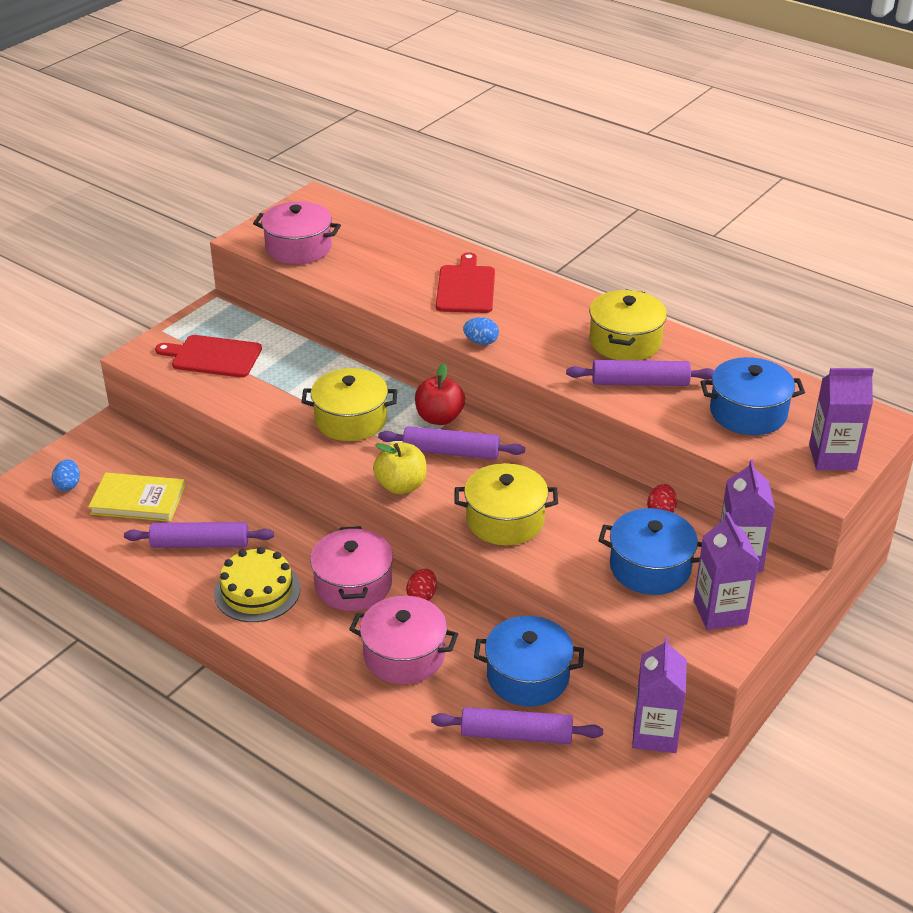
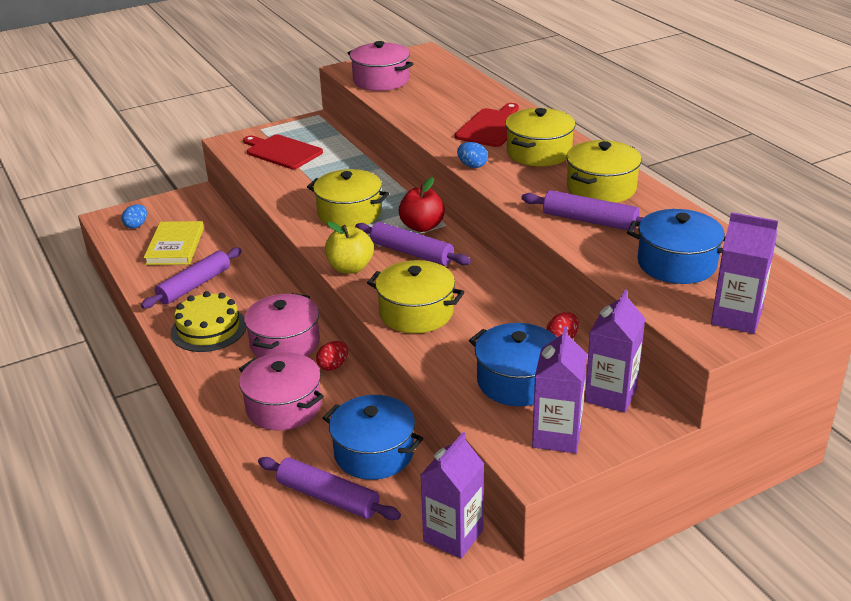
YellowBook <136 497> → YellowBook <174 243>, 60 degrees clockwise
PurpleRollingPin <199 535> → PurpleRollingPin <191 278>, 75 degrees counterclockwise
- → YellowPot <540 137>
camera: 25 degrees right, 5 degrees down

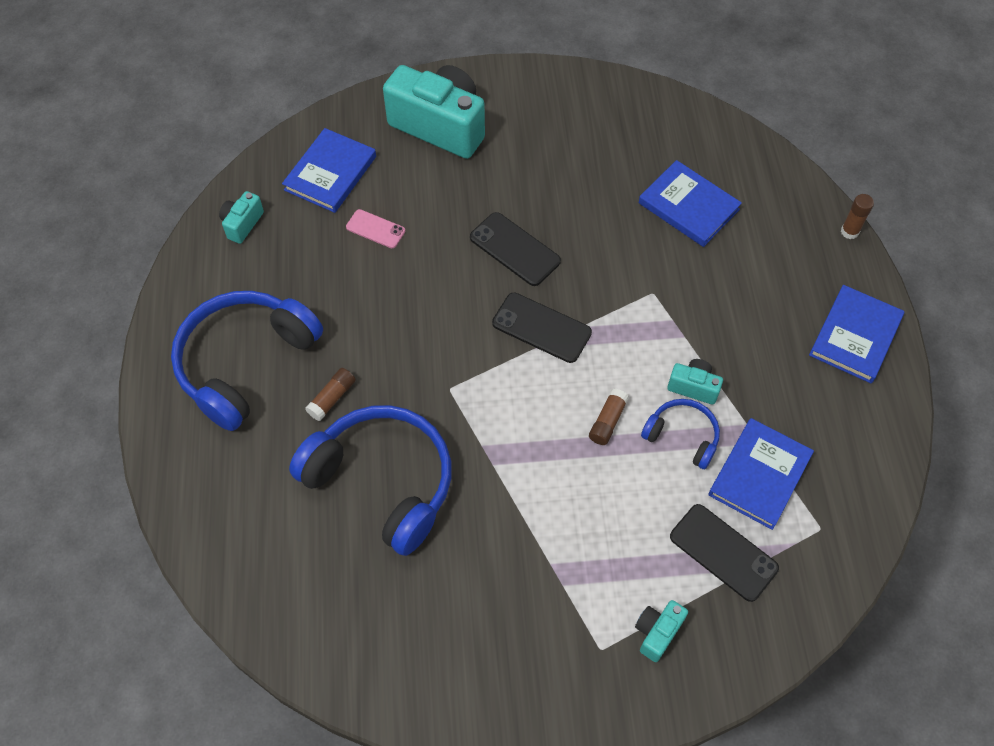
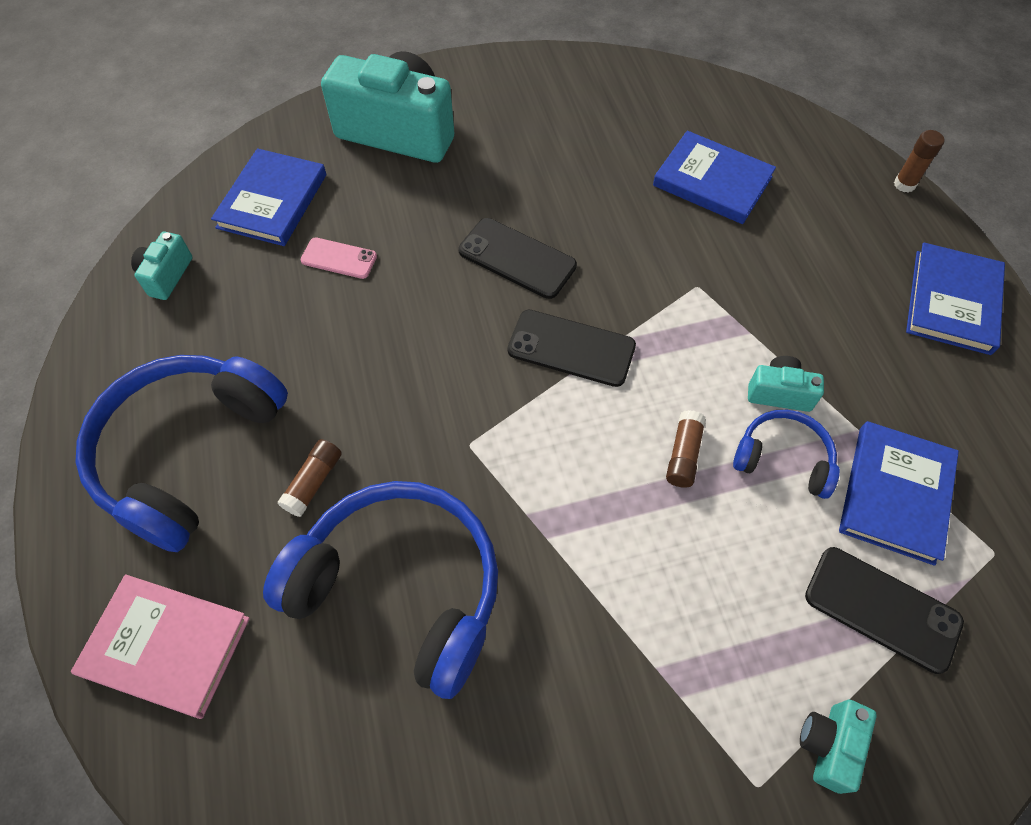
- → PinkBook <160 647>
camera: 10 degrees left, 0 degrees up

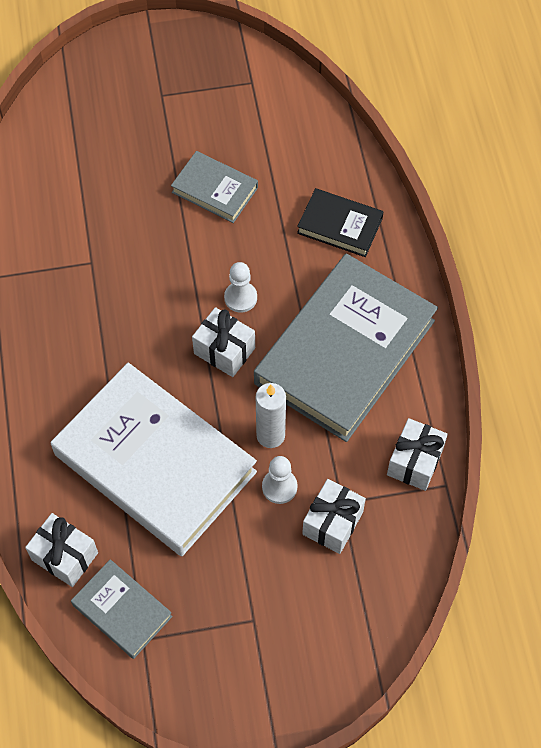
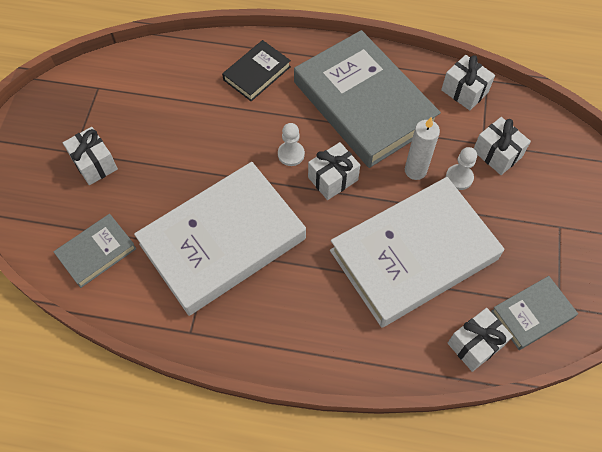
GreyBook <214 187> → GreyBook <95 251>, shifted
- → WhiteGift <90 156>
- → WhiteBook <220 239>
camera: 70 degrees left, 0 degrees up

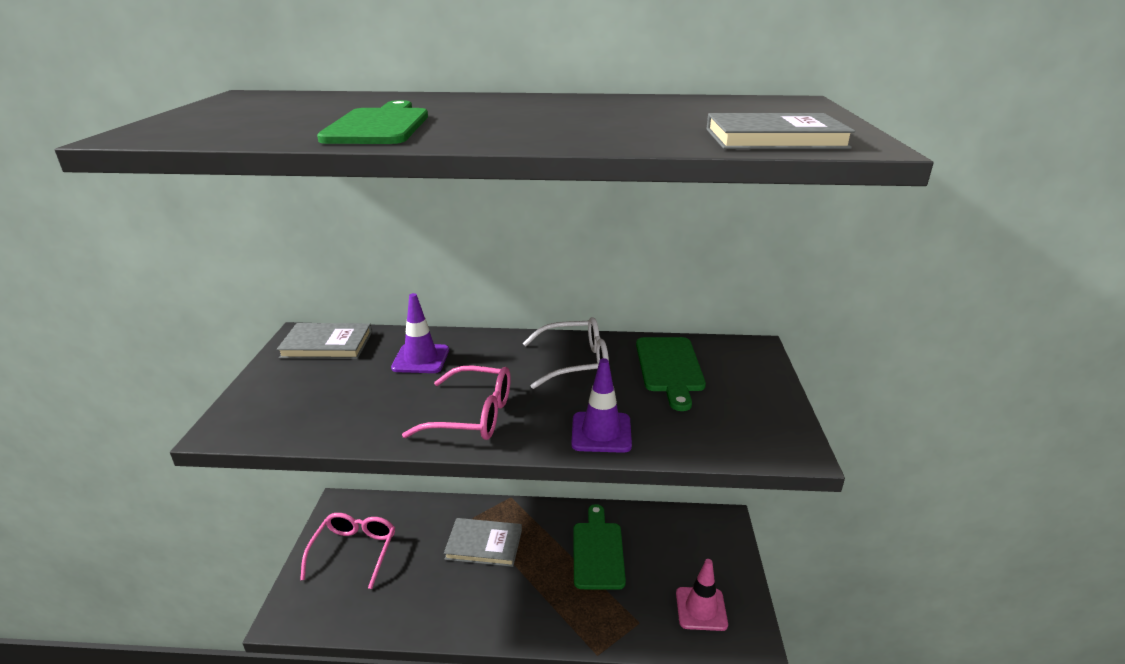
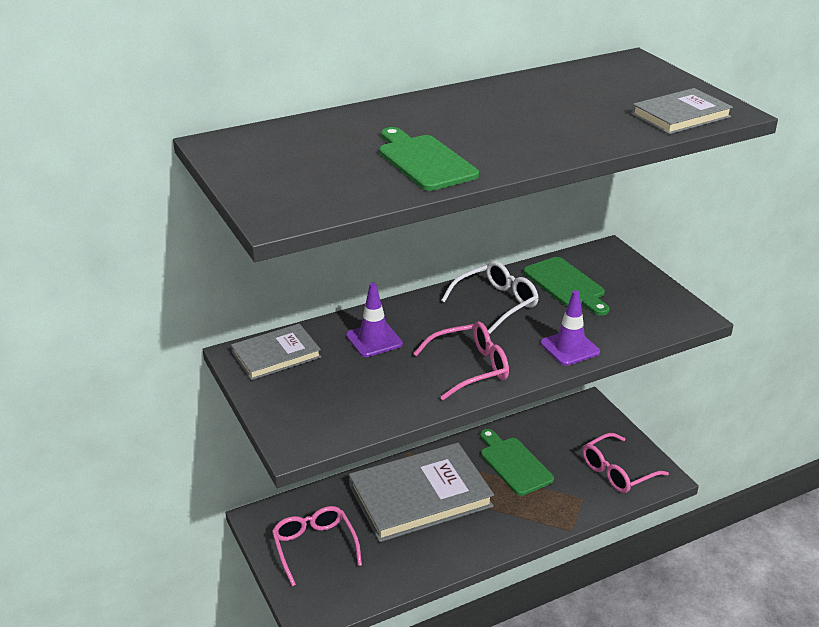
GreyBook <483 542> → GreyBook <421 492>, x1.87
PinkTrafficCone <702 595> → PinkGlasses <626 463>
camera: 30 degrees left, 5 degrees up

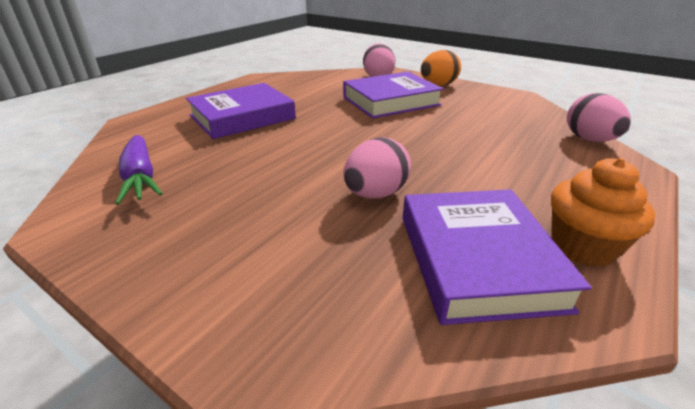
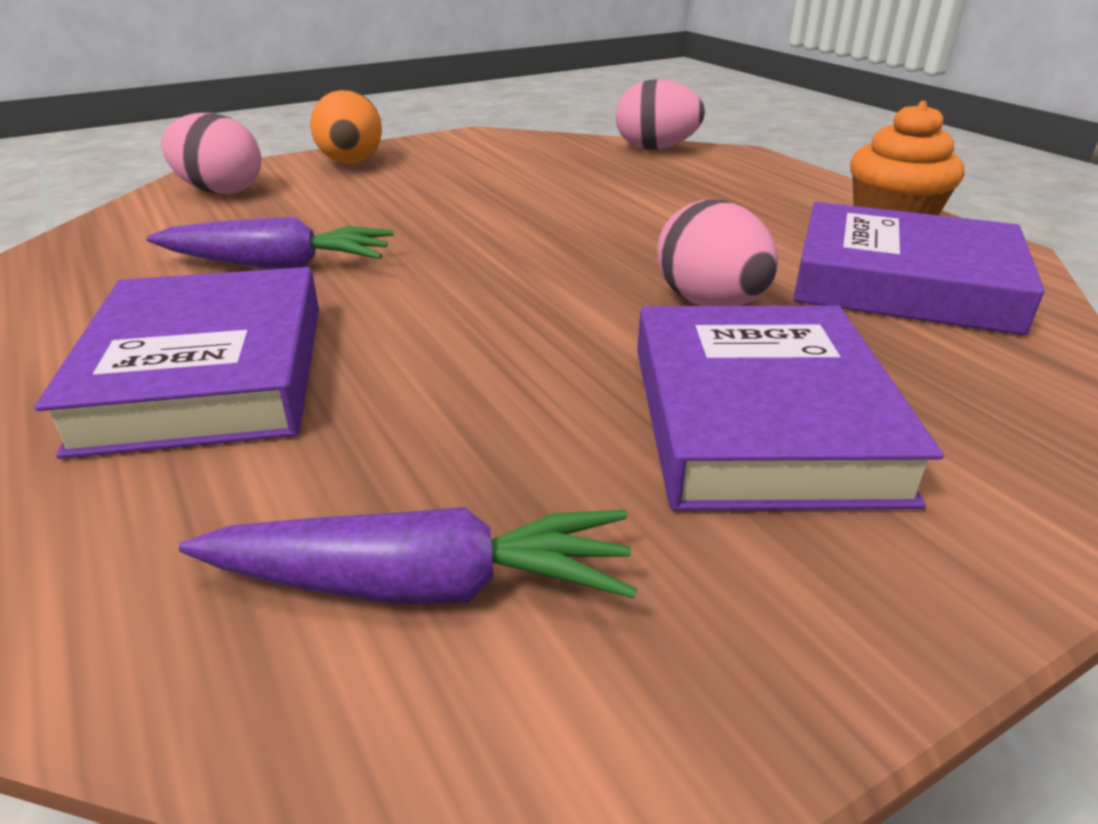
PurpleBook <393 95> → PurpleBook <790 408>, shifted
- → PurpleCarrot <270 243>
camera: 65 degrees left, 0 degrees up

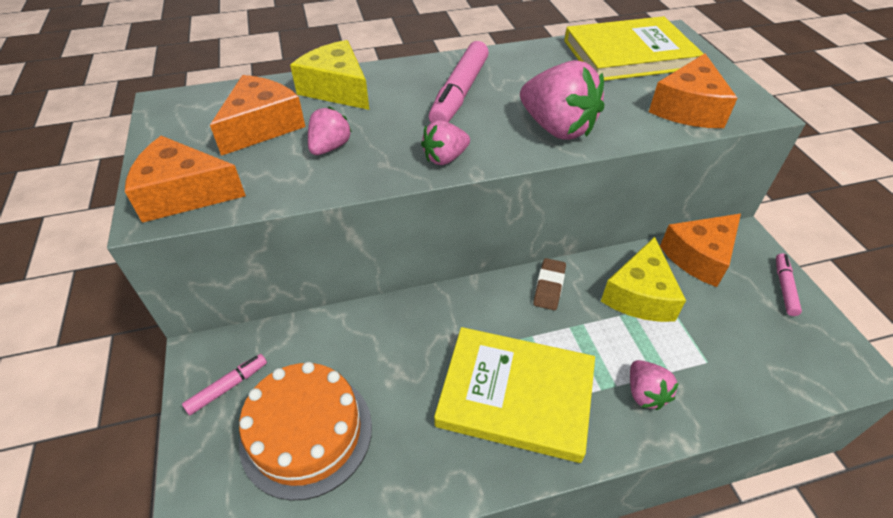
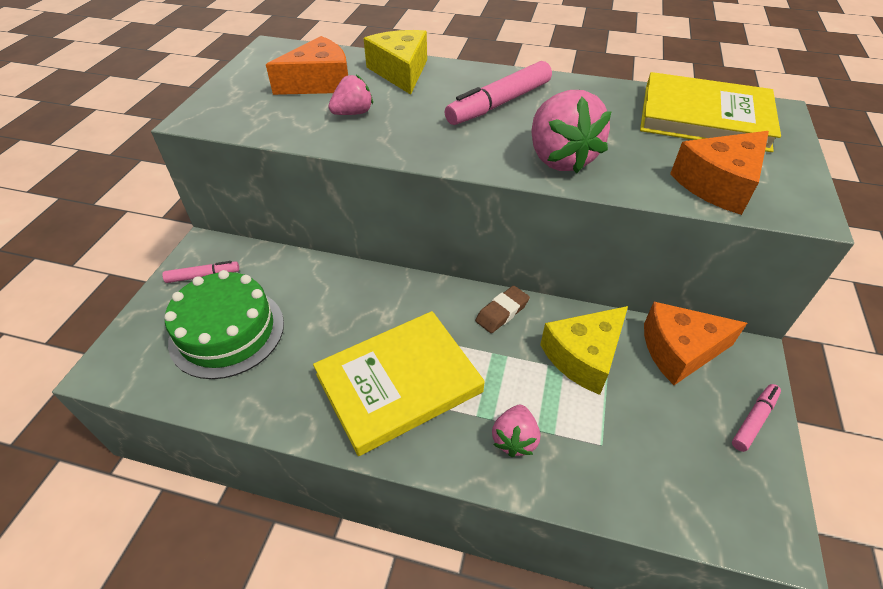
OrangeCheese <185 179> → -
OrangeCake <305 431> → GreenCake <224 324>
PinkStrawberry <445 142> → -
YellowBook <514 395> → YellowBook <399 383>, 75 degrees counterclockwise
camera: 30 degrees right, 0 degrees up

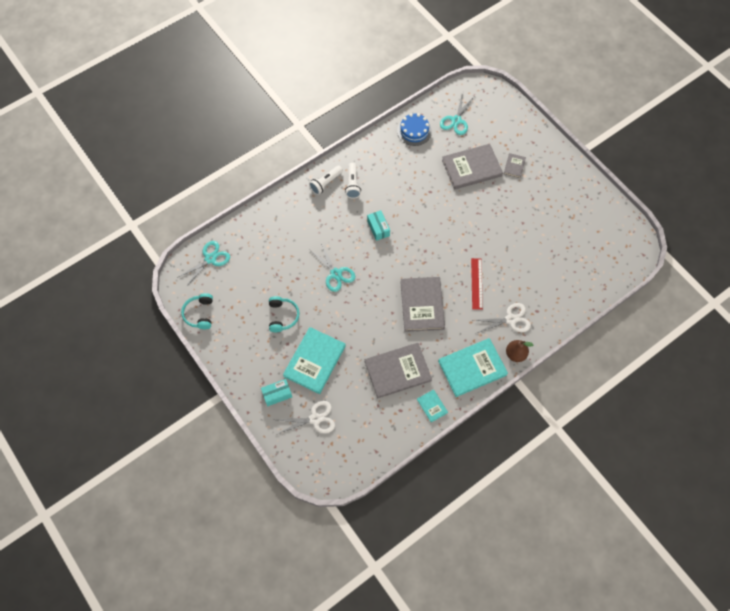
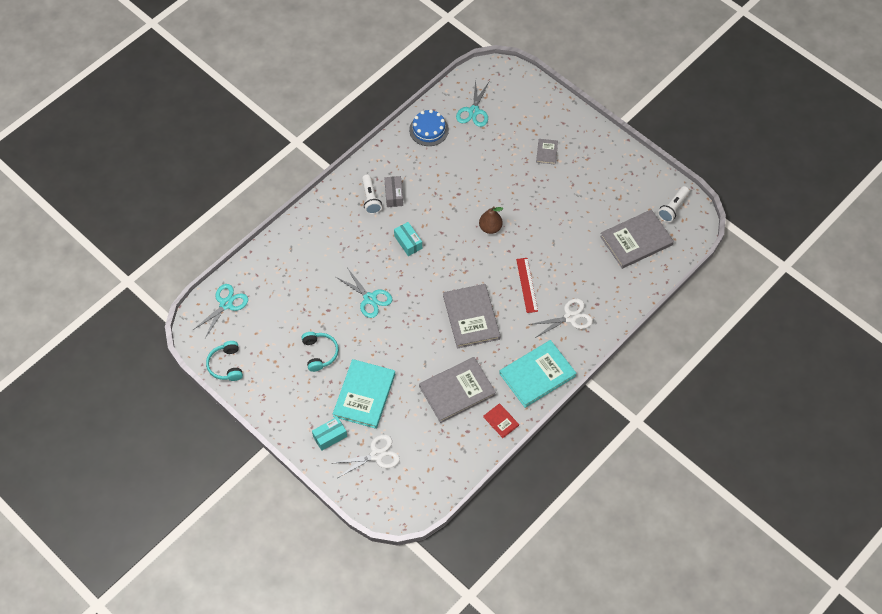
WhiteFlashlight <326 180> → WhiteFlashlight <673 204>, shifted
TurquoiseBook <432 405> → RedBook <501 420>
GreyBook <472 166> → GreyBook <637 239>, shifted
BrownPear <519 351> → BrownPear <491 220>, shifted
- → GreyBox <393 191>
camera: 10 degrees left, 5 degrees down

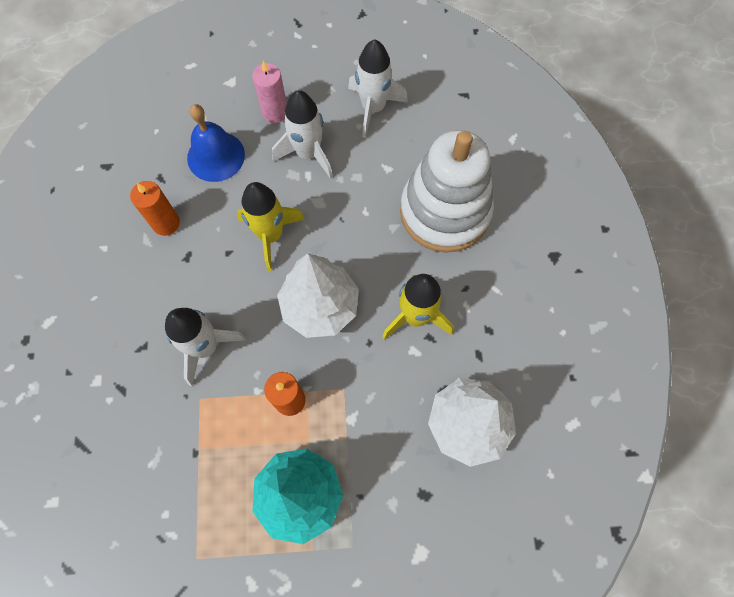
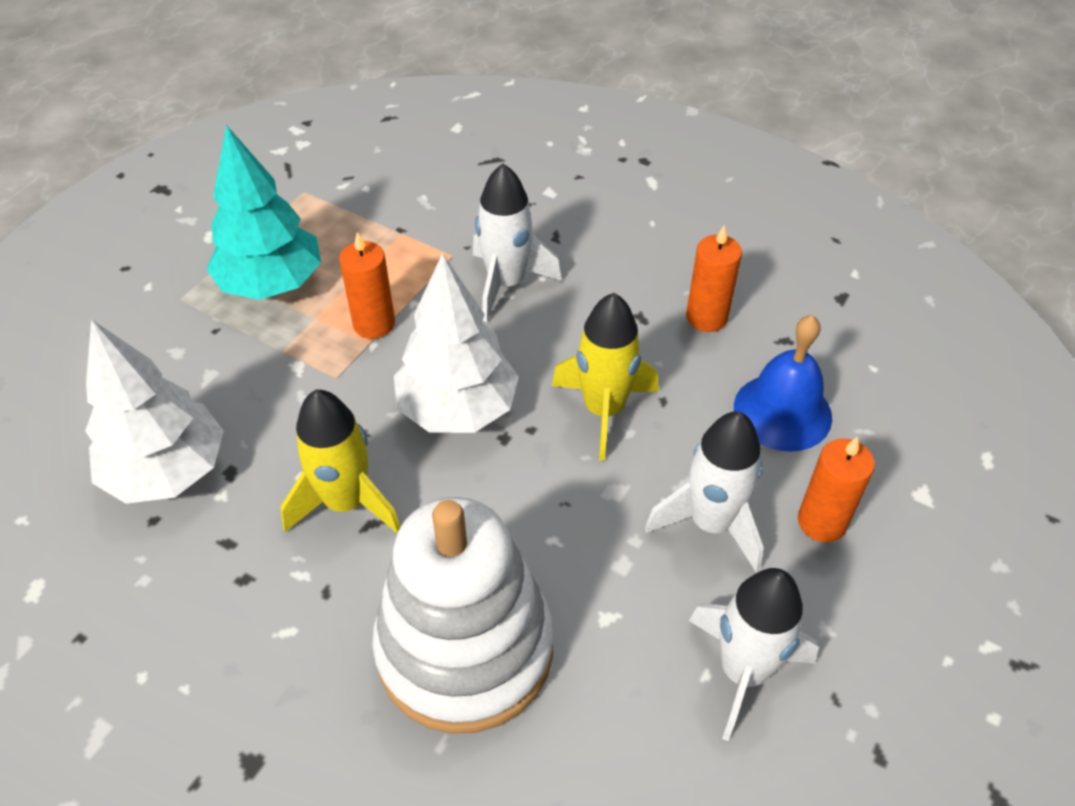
PinkCandle <269 92> → OrangeCandle <836 489>
camera: 125 degrees right, 20 degrees down

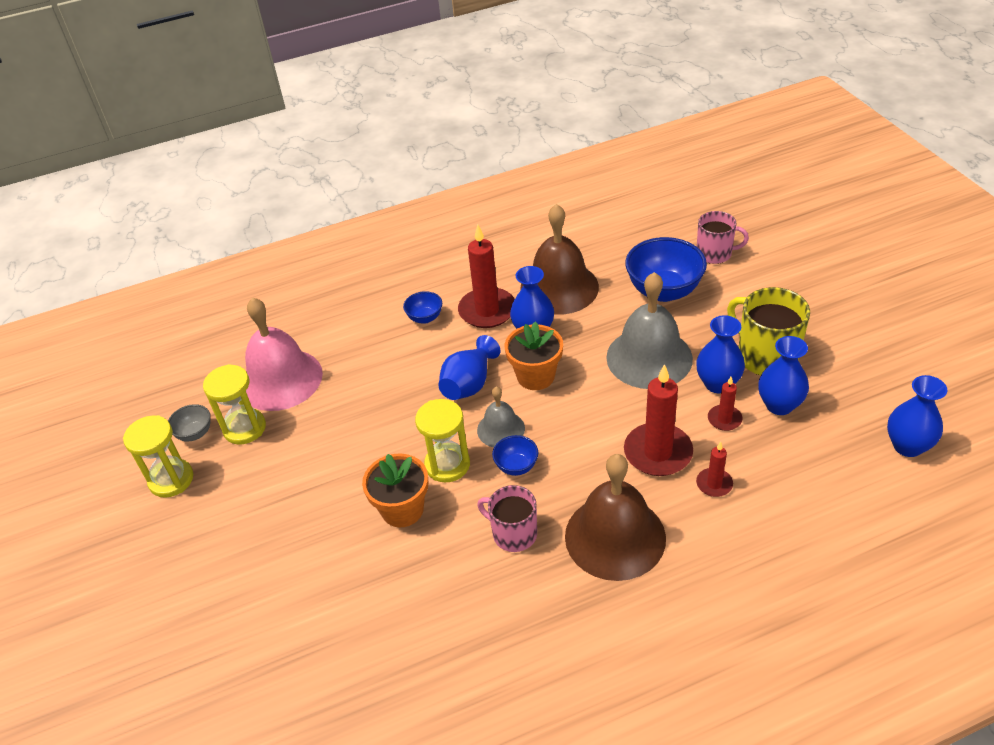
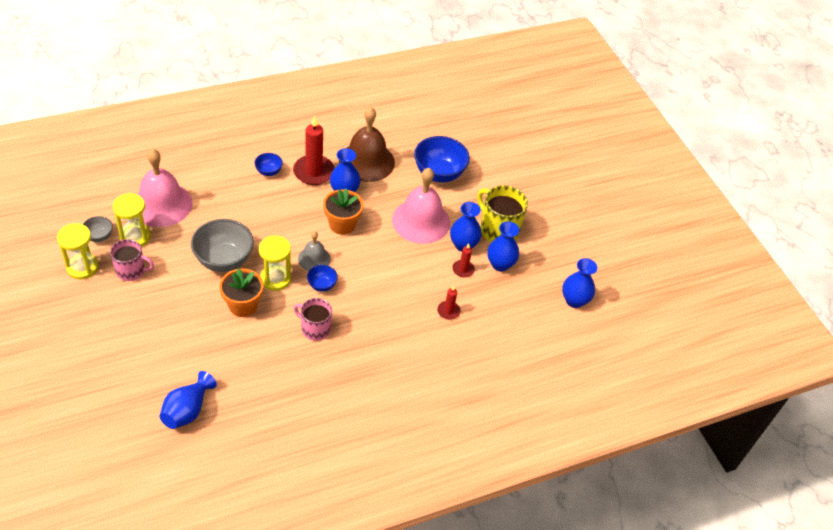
BlueVase <469 367> → BlueVase <188 400>, shifted
BrownBell <615 517> → -
GreyBell <649 330> → PinkBell <421 206>
RedCandle <658 420> → -
PinkMug <723 237> → PinkMug <132 260>, shifted
- → GreyBowl <222 245>
camera: 10 degrees left, 5 degrees up

